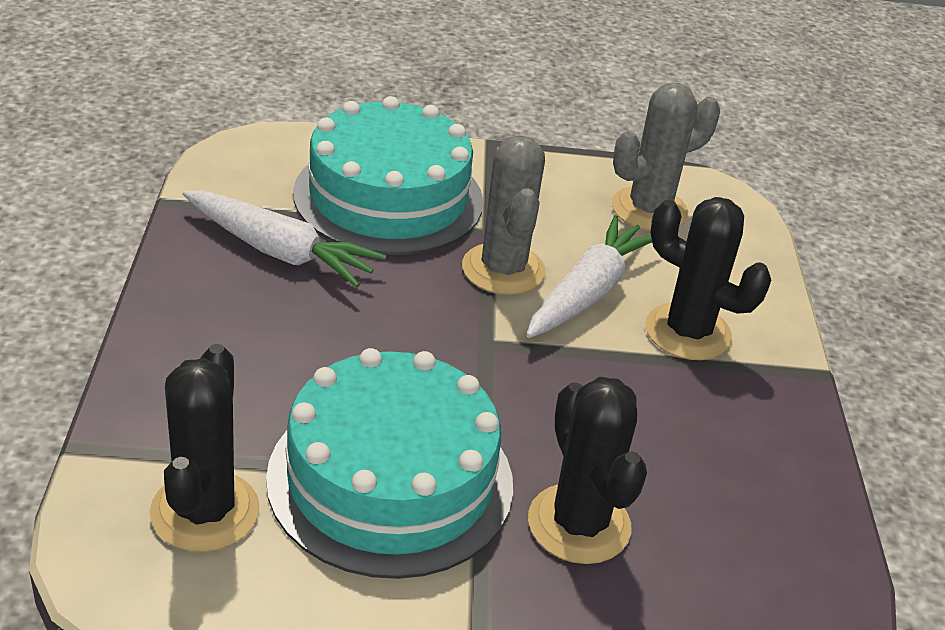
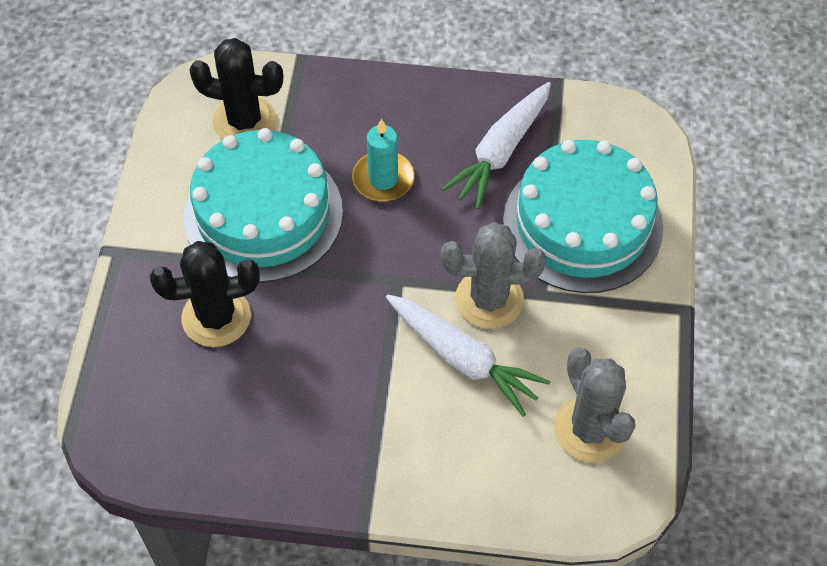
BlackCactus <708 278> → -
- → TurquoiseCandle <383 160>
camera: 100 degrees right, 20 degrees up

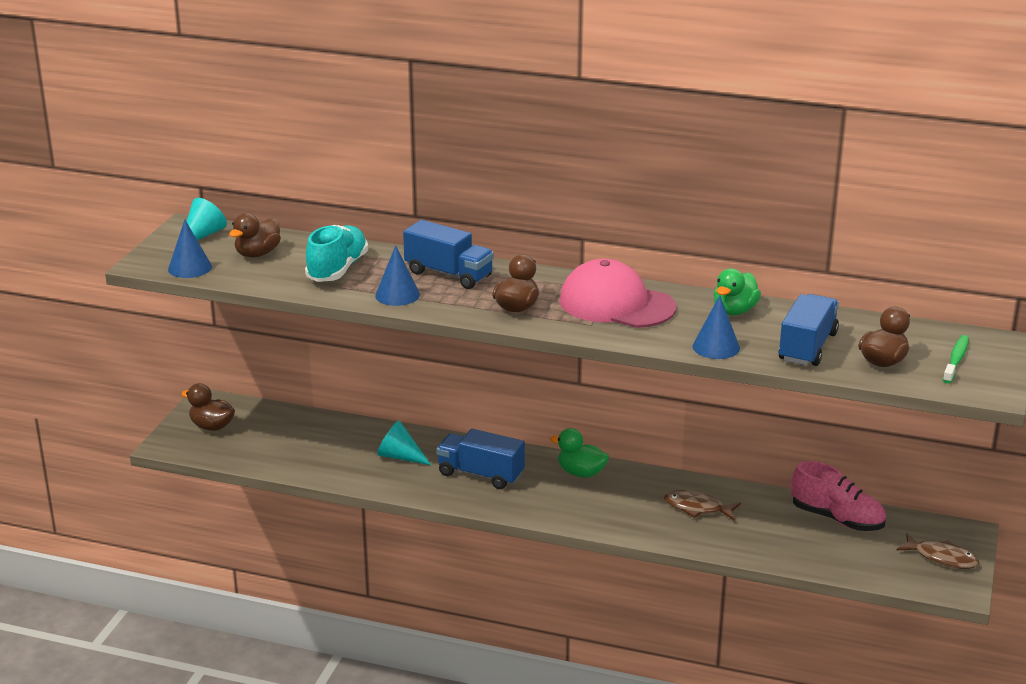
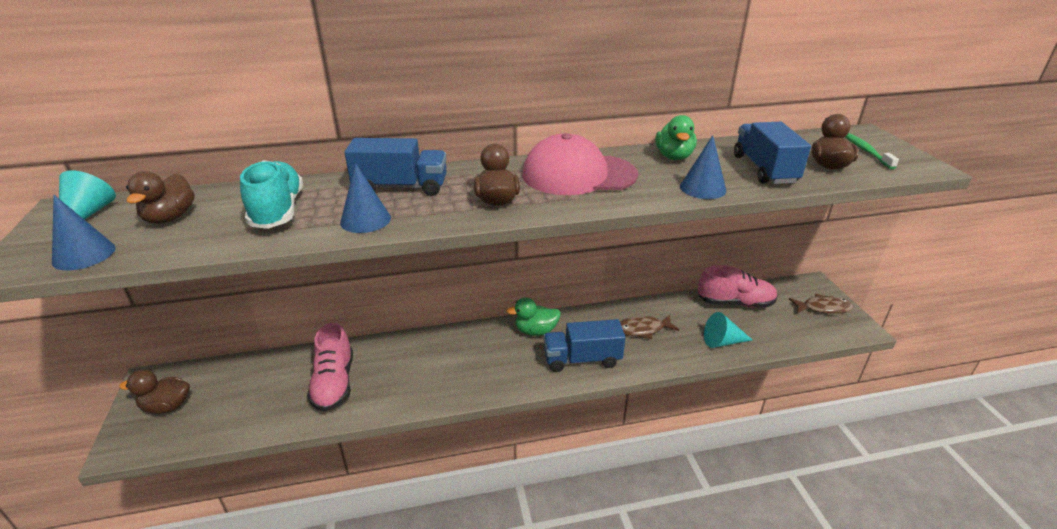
TurquoiseCone <404 443> → TurquoiseCone <728 330>, shifted
BlueTruck <480 459> → BlueTruck <585 345>, shifted
- → PinkShoe <330 367>
camera: 30 degrees left, 5 degrees up

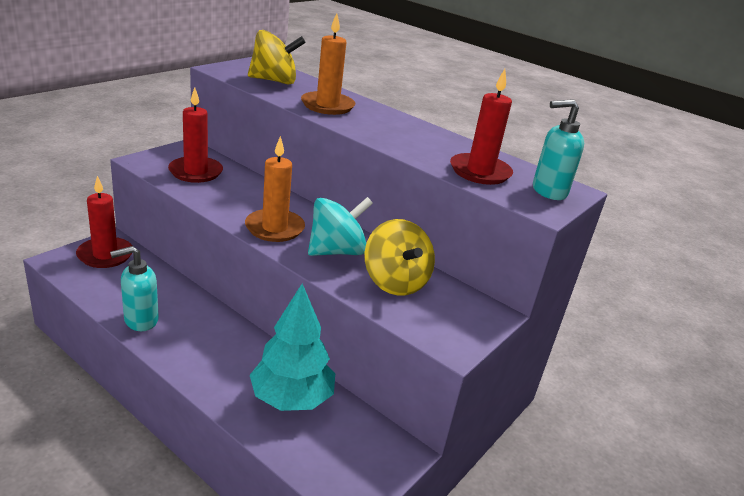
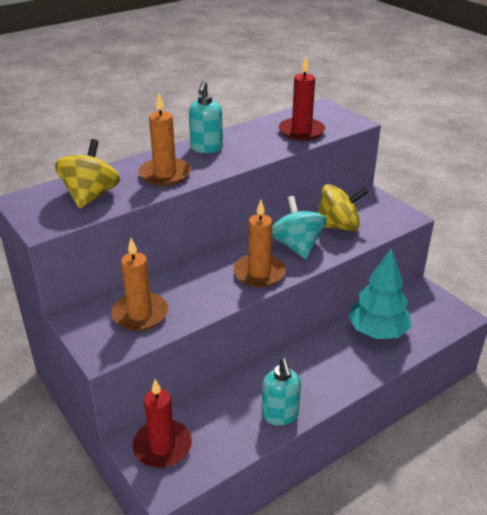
RedCandle <195 135> → OrangeCandle <139 284>
TurquoiseSoapDispenser <558 149> → TurquoiseSoapDispenser <206 117>, shifted
camera: 70 degrees left, 5 degrees up

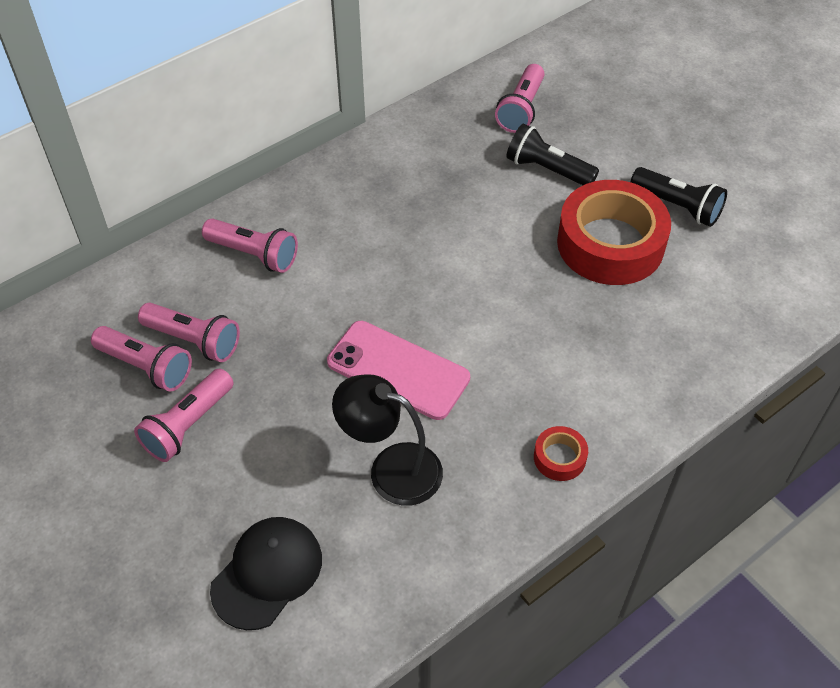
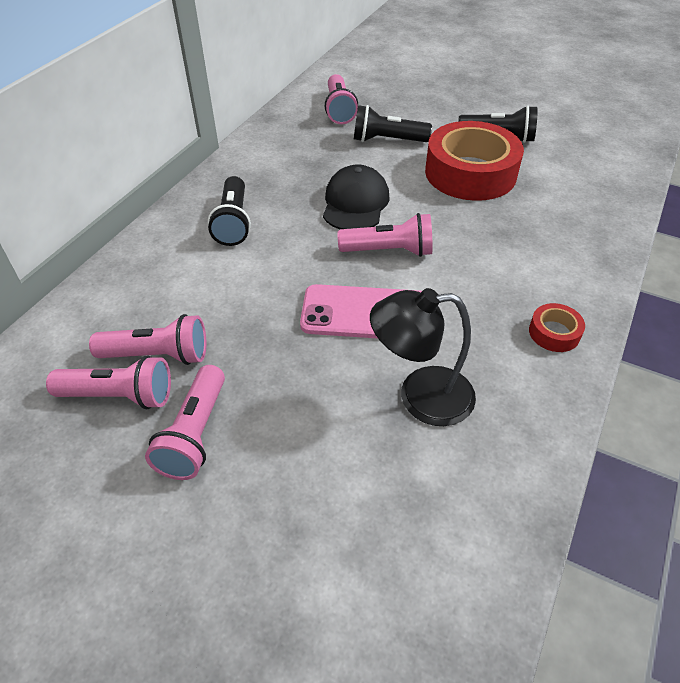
PinkFlashlight <250 246> → PinkFlashlight <385 235>, shifted
BlackCap <266 573> → BlackCap <356 196>, shifted
- → BlackFlashlight <229 211>
camera: 25 degrees left, 5 degrees down

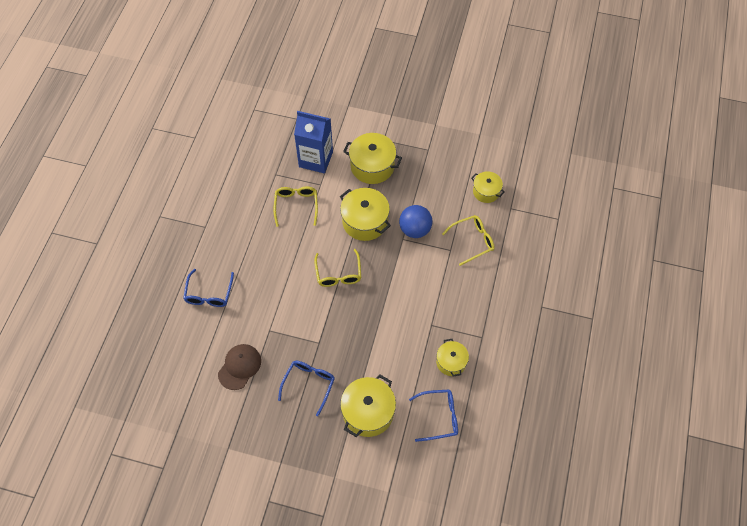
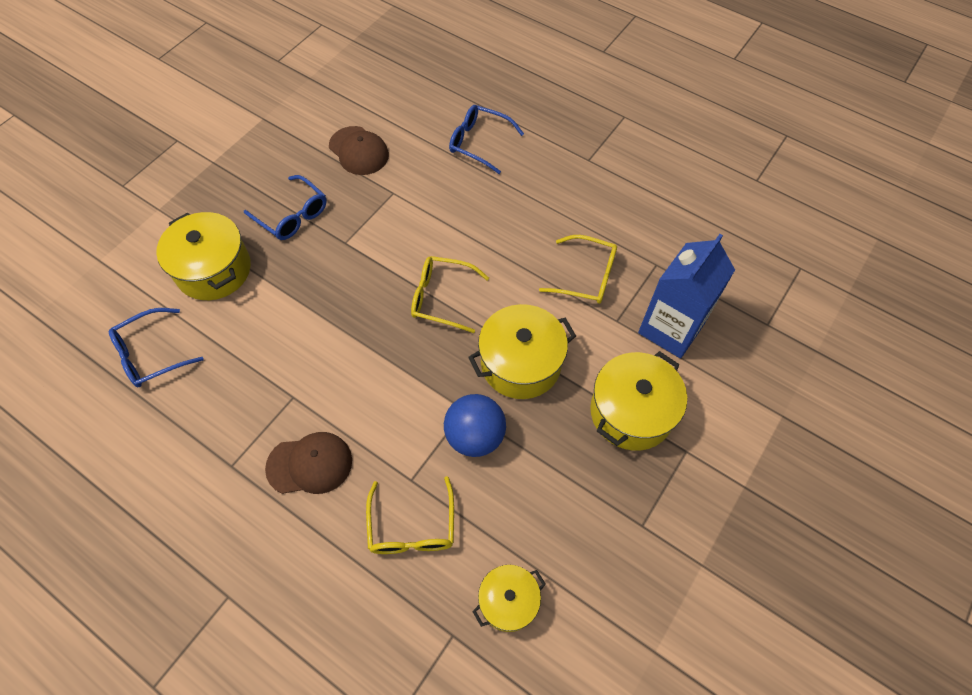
BlueGlasses <433 415> → BlueGlasses <156 347>, 45 degrees clockwise
YellowPot <452 358> → -
- → BrownCap <308 463>
camera: 110 degrees right, 0 degrees up

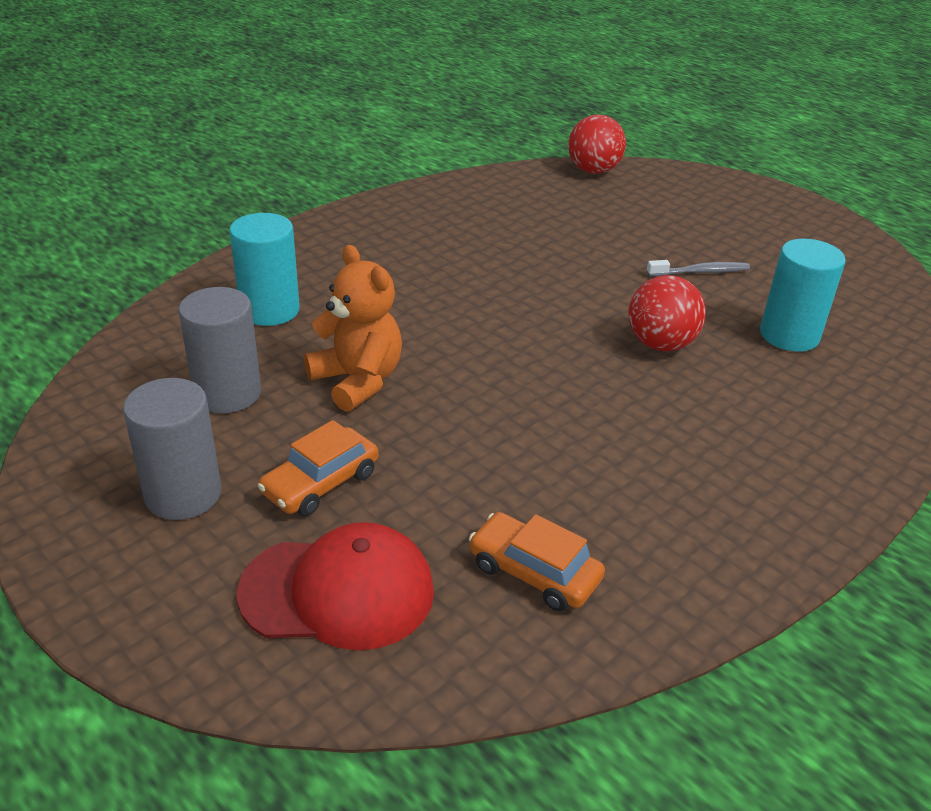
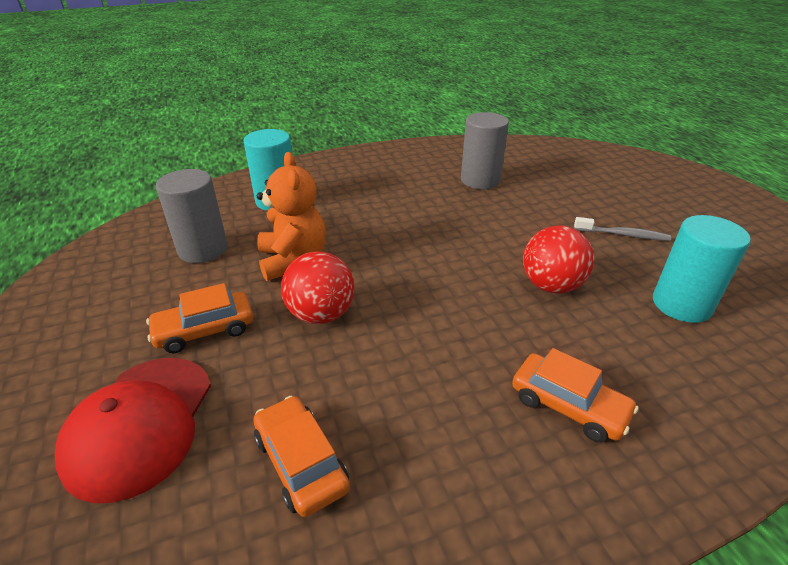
GreyCylinder <172 449> → GreyCylinder <485 150>, shifted
RedCap <335 586> → RedCap <133 430>, 75 degrees clockwise
RedBall <597 144> → RedBall <318 288>, shifted
- → OrangeCar <575 395>
camera: 25 degrees right, 0 degrees up

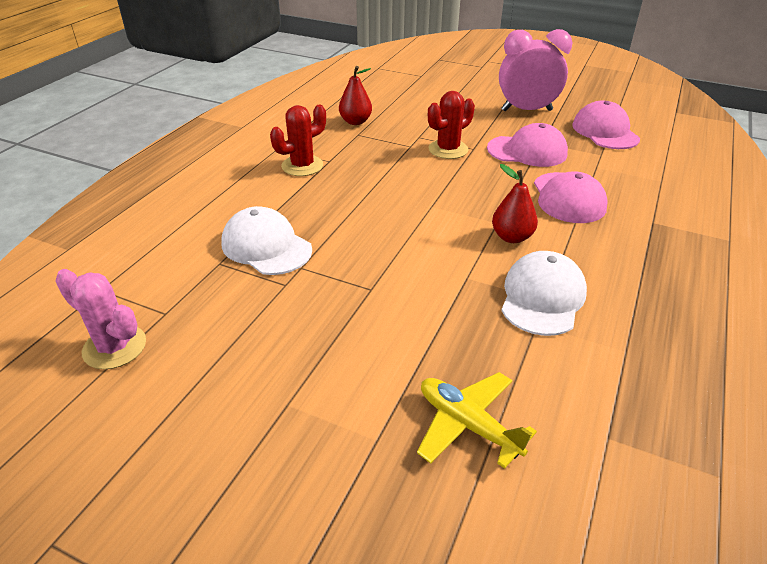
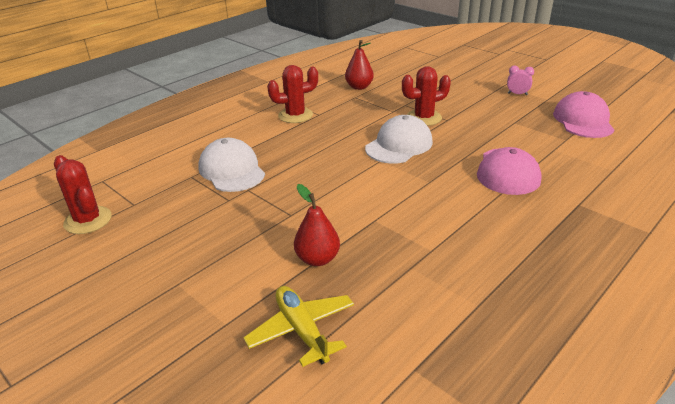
PinkCactus <100 319> → RedCactus <83 194>
PinkCap <527 145> → -
RedPear <515 203> → RedPear <317 225>, shifted
PinkClock <535 70> → PinkClock <520 80>, x0.41
WhiteCap <544 293> → WhiteCap <399 139>, shifted
camera: 20 degrees right, 5 degrees down

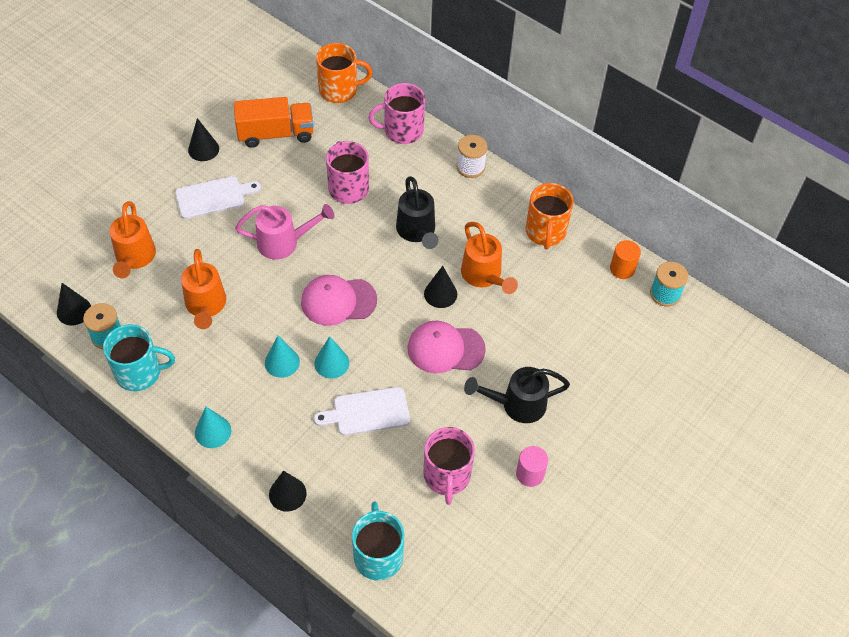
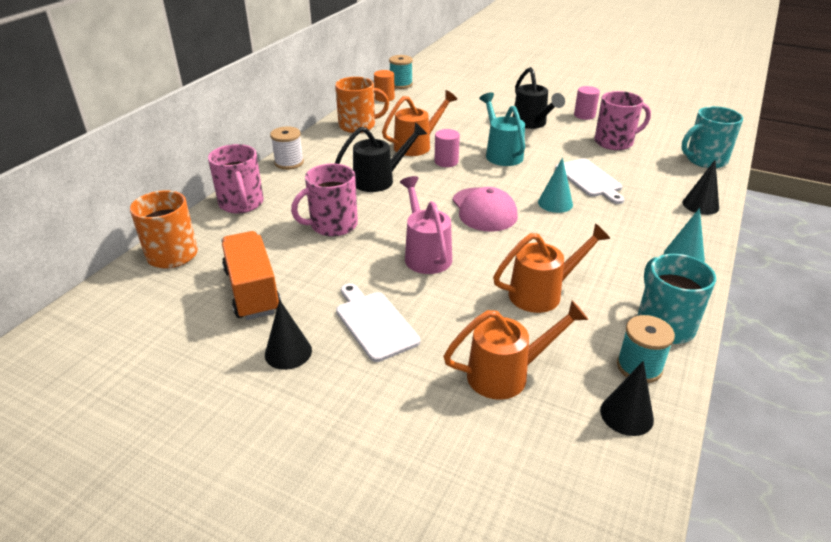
TurquoiseCone <282 357> → -
PinkCap <446 347> → TurquoiseWateringCan <502 129>
BlackCone <440 287> → PinkCylinder <447 148>
camera: 100 degrees left, 20 degrees down

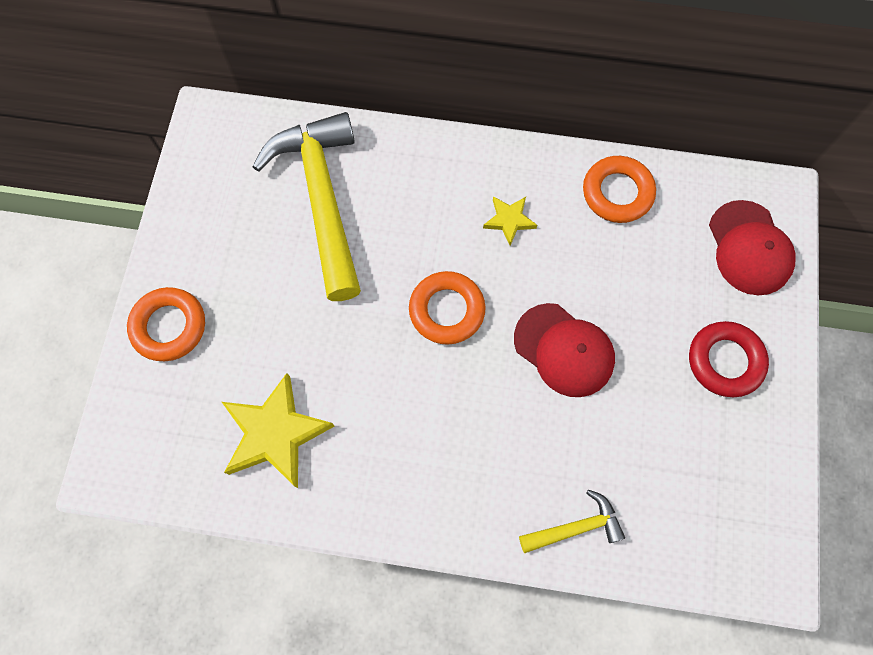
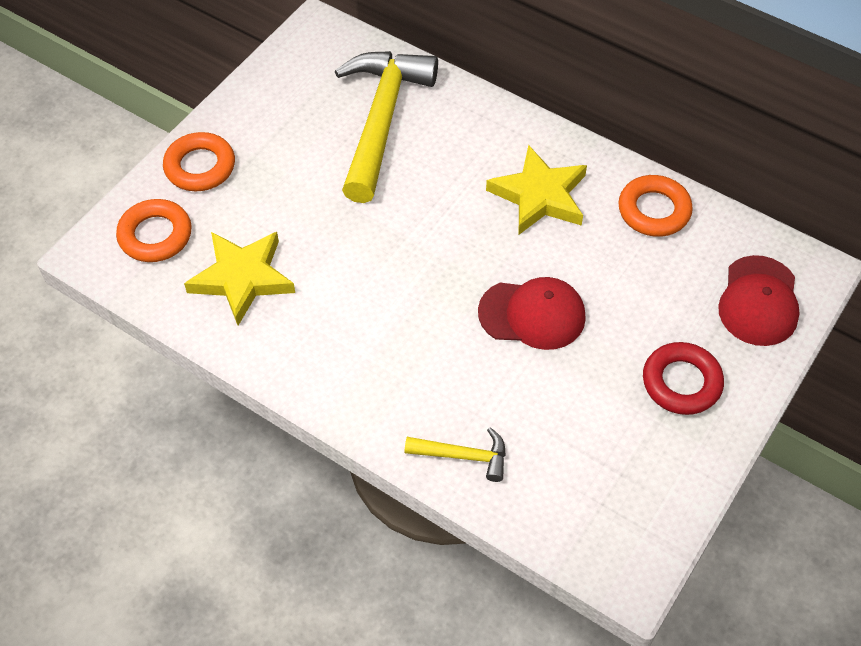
OrangeRing <447 308> → OrangeRing <154 230>, shifted
YellowStar <510 221> → YellowStar <536 189>, x1.94
RedCap <564 350> → RedCap <532 313>, 60 degrees counterclockwise
camera: 25 degrees right, 15 degrees down

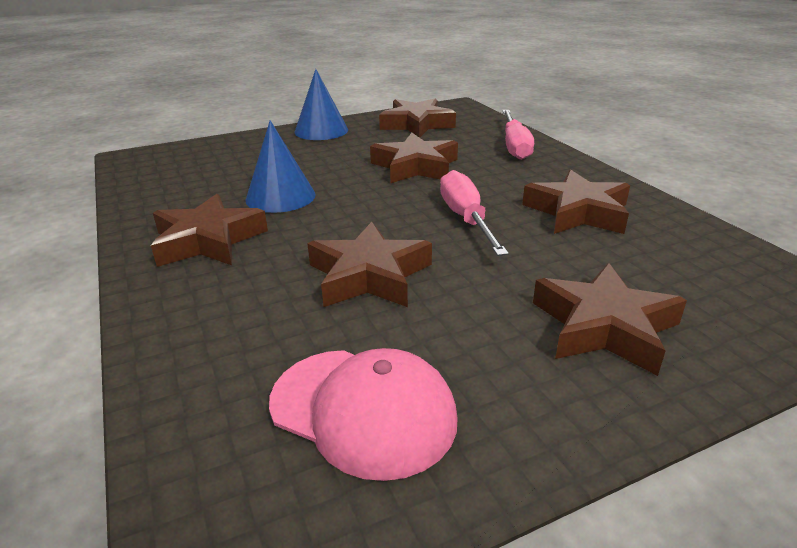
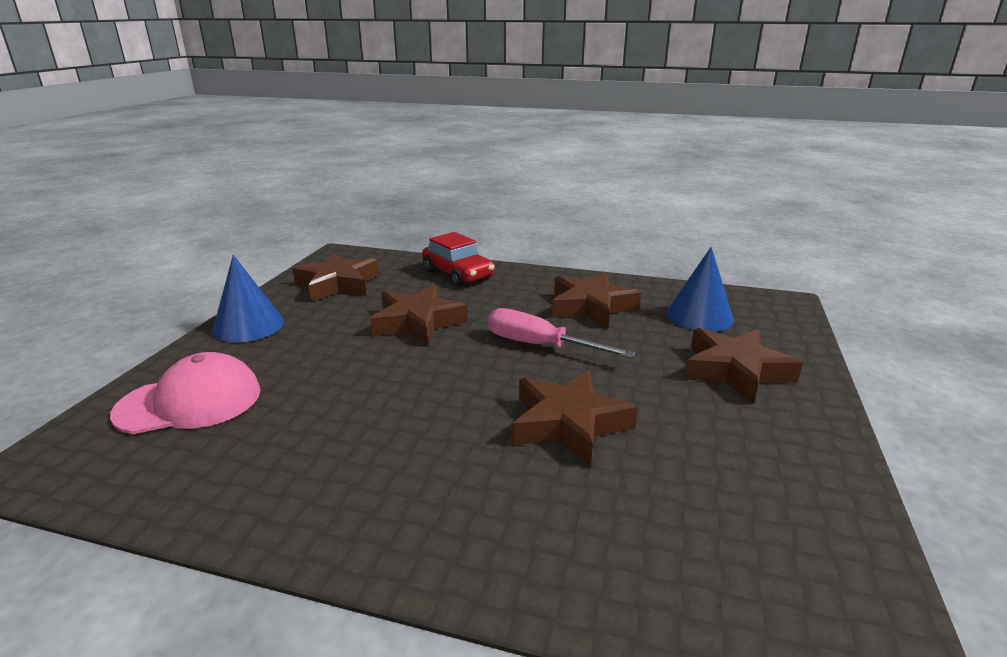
BrownStar <209 230> → -
BlueCone <280 166> → BlueCone <700 289>, shifted
PinkCap <363 414> → PinkCap <185 393>, shifted
PinkScrewdriver <518 135> → RedCar <458 259>
camera: 50 degrees left, 5 degrees down

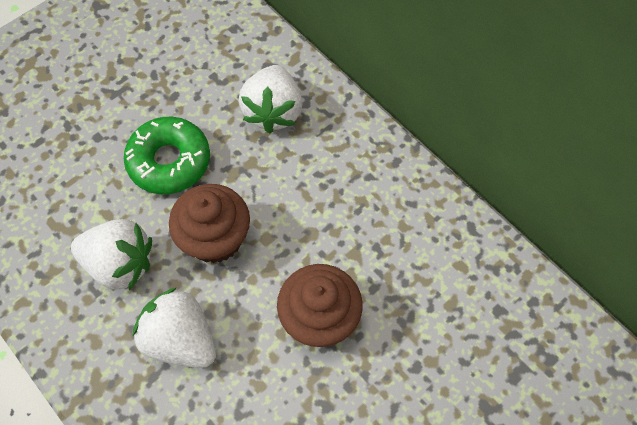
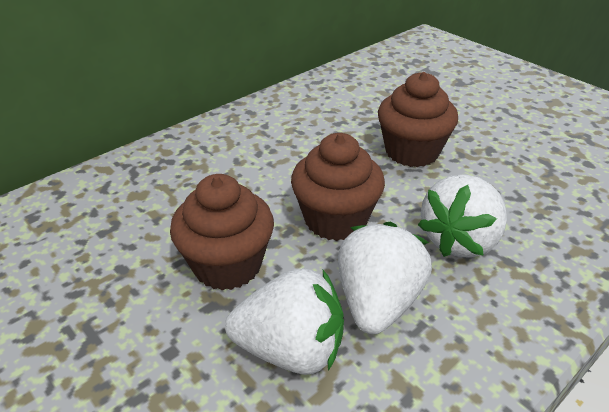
GreenDonut <167 155> → BrownCupcake <222 232>
WhiteStrawberry <271 99> → WhiteStrawberry <284 321>, shifted
camera: 90 degrees left, 25 degrees down

